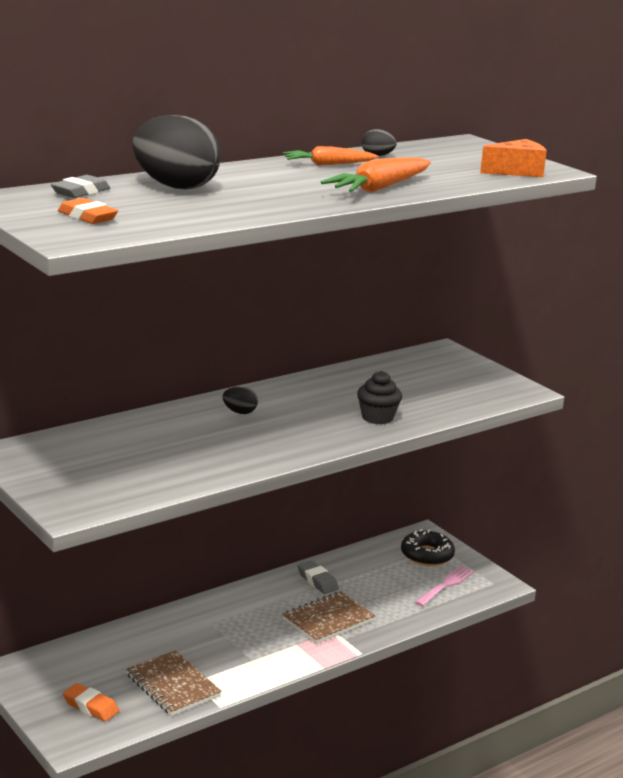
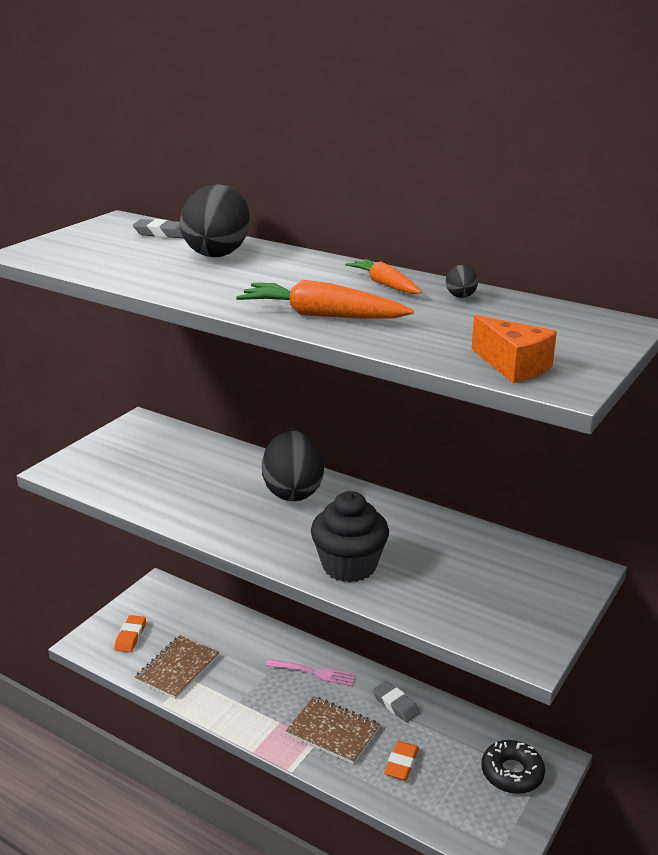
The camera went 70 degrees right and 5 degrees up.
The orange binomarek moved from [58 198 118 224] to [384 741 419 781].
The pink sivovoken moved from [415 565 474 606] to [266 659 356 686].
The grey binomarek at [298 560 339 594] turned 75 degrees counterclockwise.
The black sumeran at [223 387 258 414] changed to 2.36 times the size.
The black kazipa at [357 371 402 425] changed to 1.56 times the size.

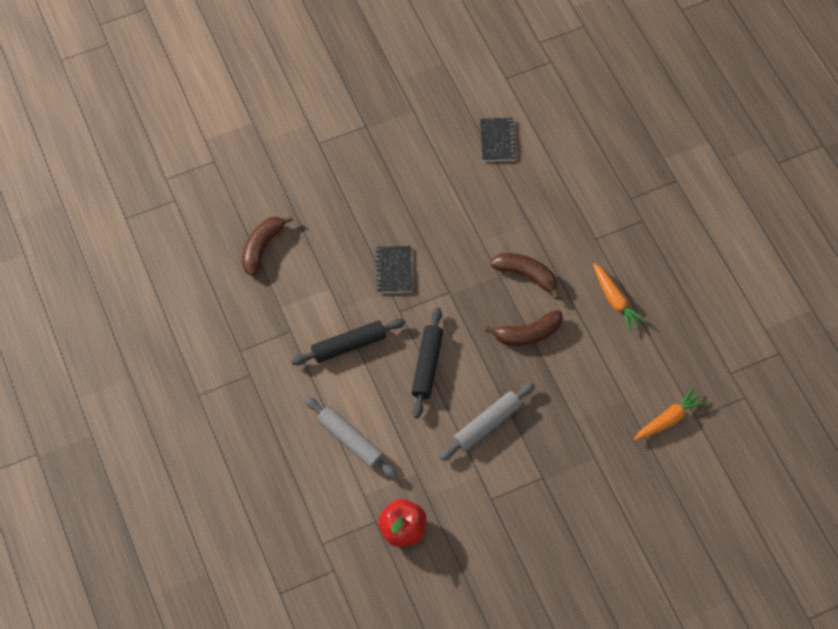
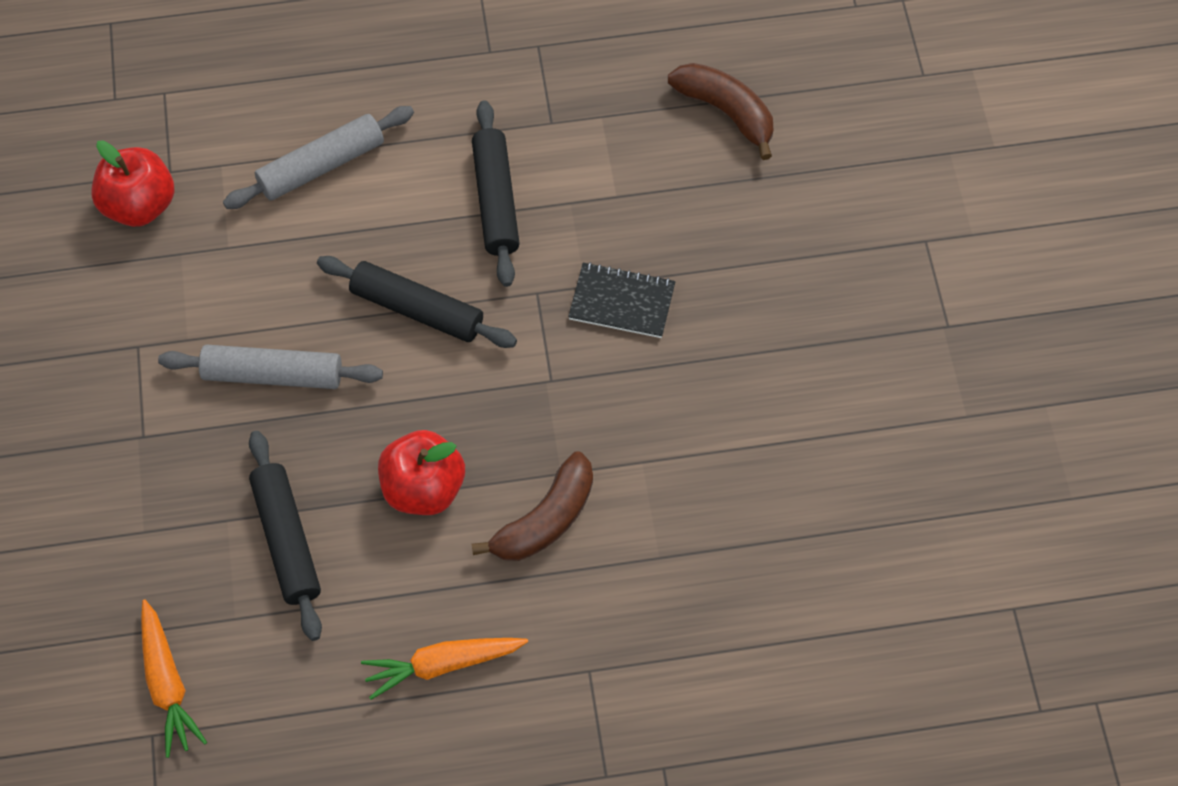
The camera went 105 degrees right and 0 degrees up.
The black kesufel at [480 118 517 161] disappeared.
The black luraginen at [249 431 322 641] appeared.
The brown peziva at [486 310 563 346] was replaced by the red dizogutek at [378 430 465 515].
The grey luraginen at [439 382 535 461] turned 60 degrees counterclockwise.

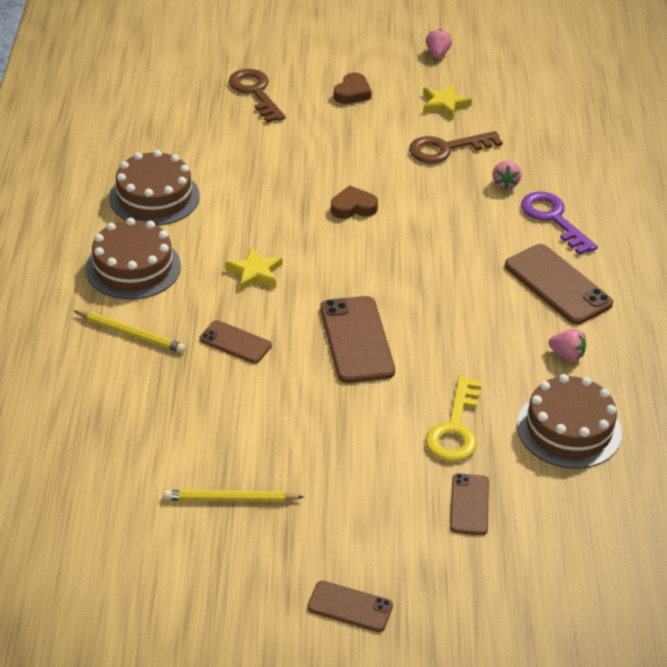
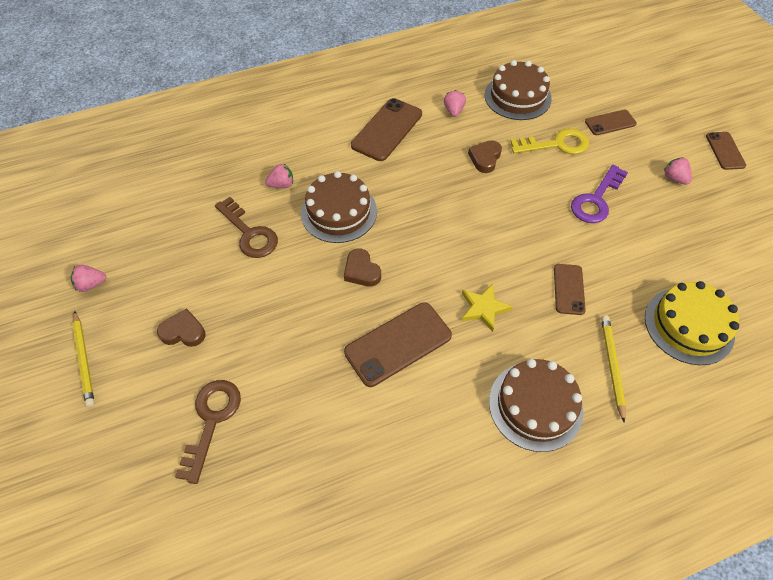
The camera went 110 degrees left and 15 degrees up.
The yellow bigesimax at [423 84 472 119] disappeared.
The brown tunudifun at [468 140 502 173] appeared.
The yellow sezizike at [645 281 739 365] appeared.
The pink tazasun at [664 157 692 185] appeared.
The brown sezizike moved from [109 150 200 226] to [301 171 377 243].
The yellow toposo moved from [163 490 304 502] to [72 311 95 407].
The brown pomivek moved from [320 296 395 383] to [344 302 452 387].
The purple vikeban moved from [521 192 598 255] to [571 165 628 223].
The brown vikeban at [229 69 286 123] turned 150 degrees clockwise.

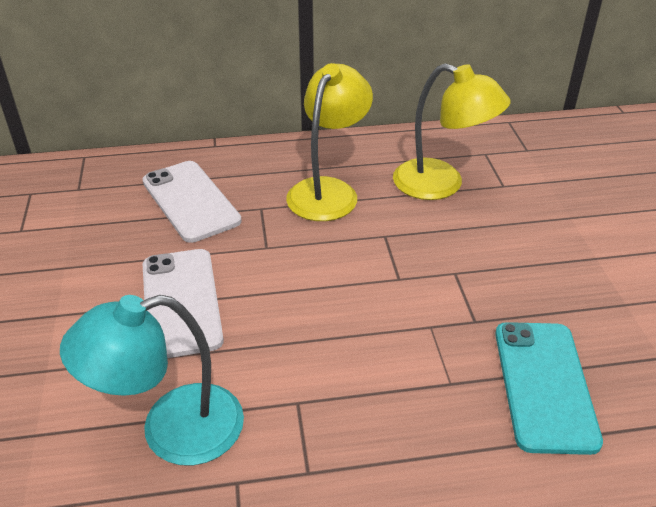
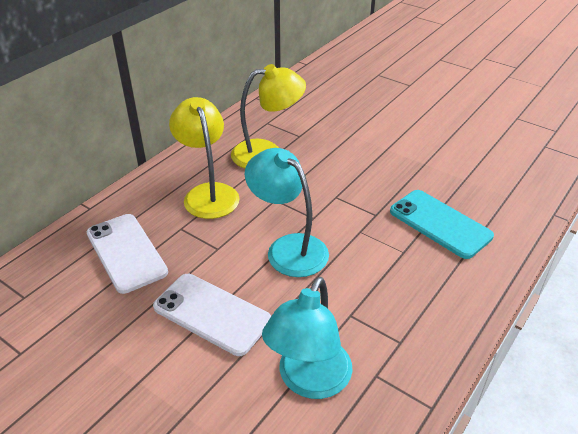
The camera went 45 degrees left and 0 degrees up.
The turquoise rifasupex at [245 148 329 277] appeared.
The white pomivek at [142 161 242 243] turned 45 degrees clockwise.

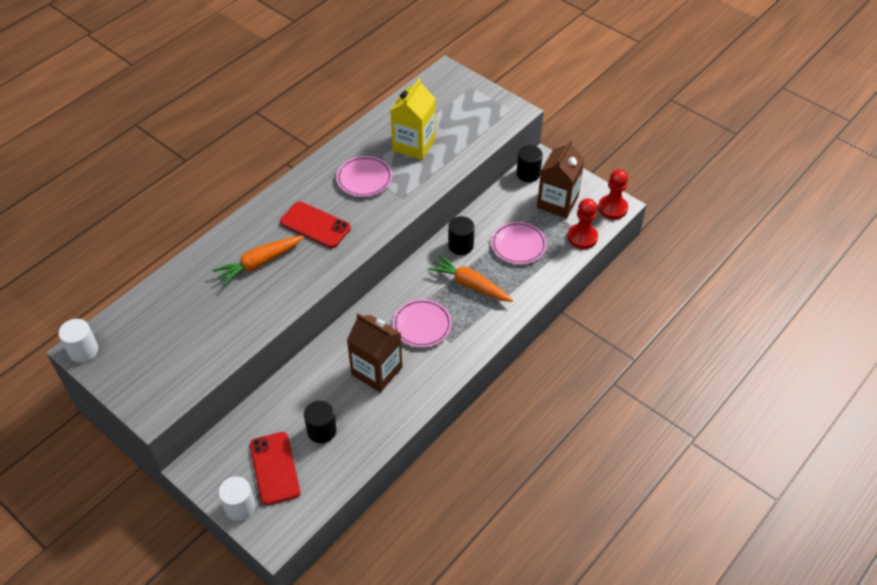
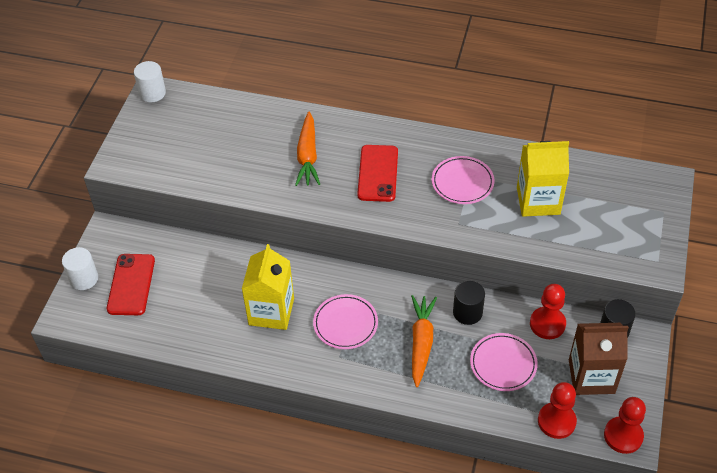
The camera went 65 degrees right and 0 degrees up.
The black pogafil at [304 401 337 443] disappeared.
The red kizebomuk at [530 284 566 339] appeared.
The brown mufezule at [347 313 402 392] became the yellow mufezule at [242 244 294 330].
The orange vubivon at [212 235 304 286] turned 120 degrees counterclockwise.
The red pomivek at [250 432 301 505] turned 45 degrees counterclockwise.

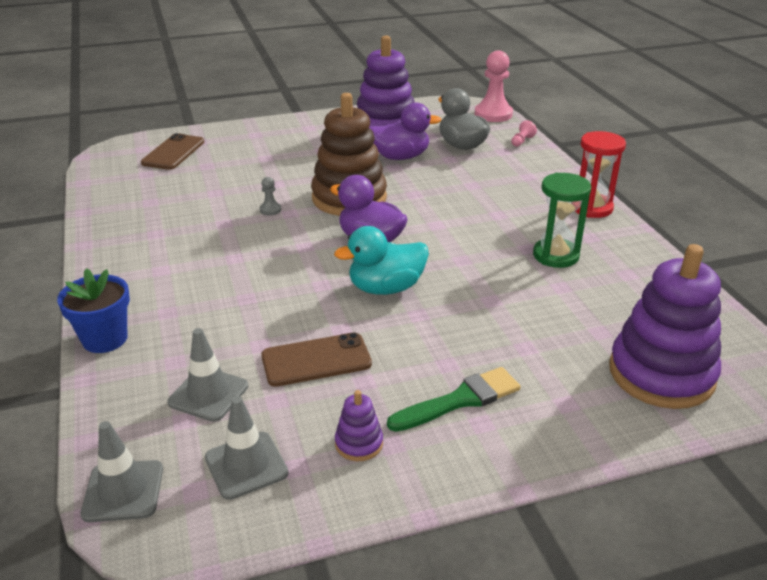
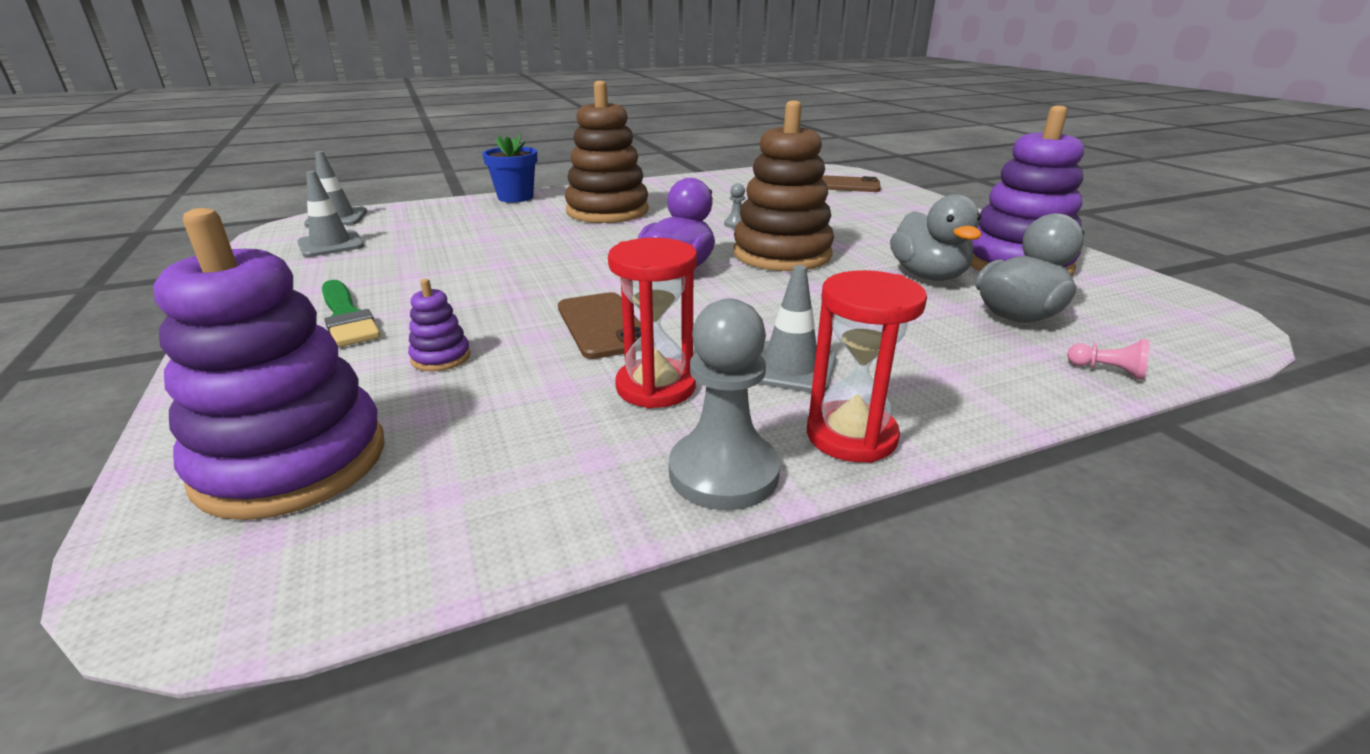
The camera went 85 degrees right and 5 degrees down.
The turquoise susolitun at [334 226 429 295] disappeared.
The pink kizebomuk at [475 50 513 122] disappeared.
The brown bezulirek at [565 81 649 223] appeared.
The grey kizebomuk at [669 298 780 510] appeared.
The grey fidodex moved from [167 328 248 422] to [758 265 836 393].
The brown pomivek moved from [261 332 372 387] to [558 292 641 359].
The purple bezulirek moved from [335 390 383 461] to [408 279 471 371].
The purple susolitun at [369 102 442 160] became the grey susolitun at [890 194 982 281].
The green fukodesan at [533 173 591 268] became the red fukodesan at [608 238 697 408].

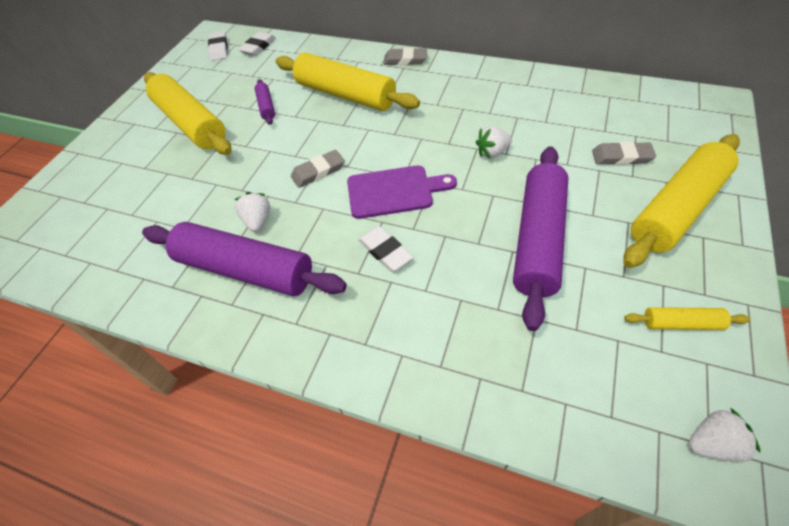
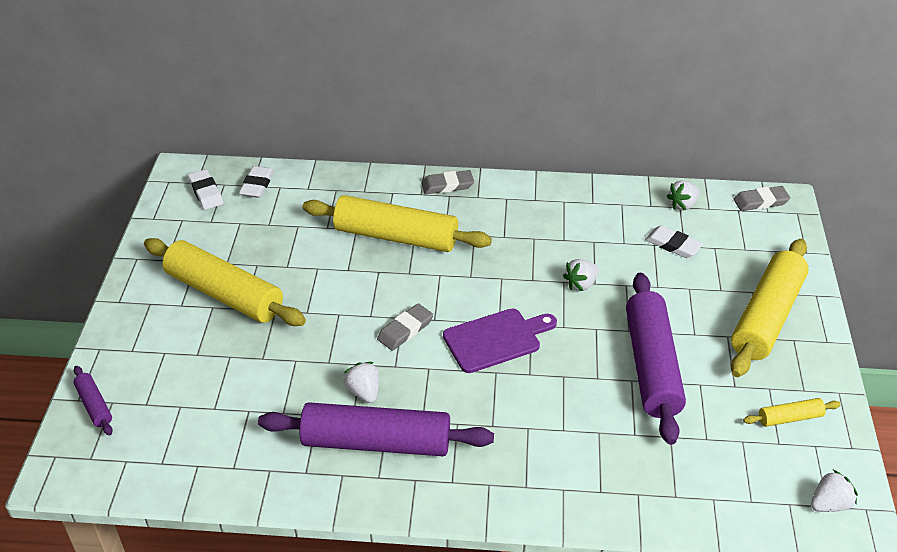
The camera went 20 degrees left and 10 degrees down.
The white tazasun at [666 181 700 210] appeared.
The purple luraginen moved from [255 79 275 125] to [73 366 113 436].
The white binomarek moved from [358 226 413 271] to [645 225 703 258].
The grey binomarek moved from [592 142 656 165] to [734 186 790 211].

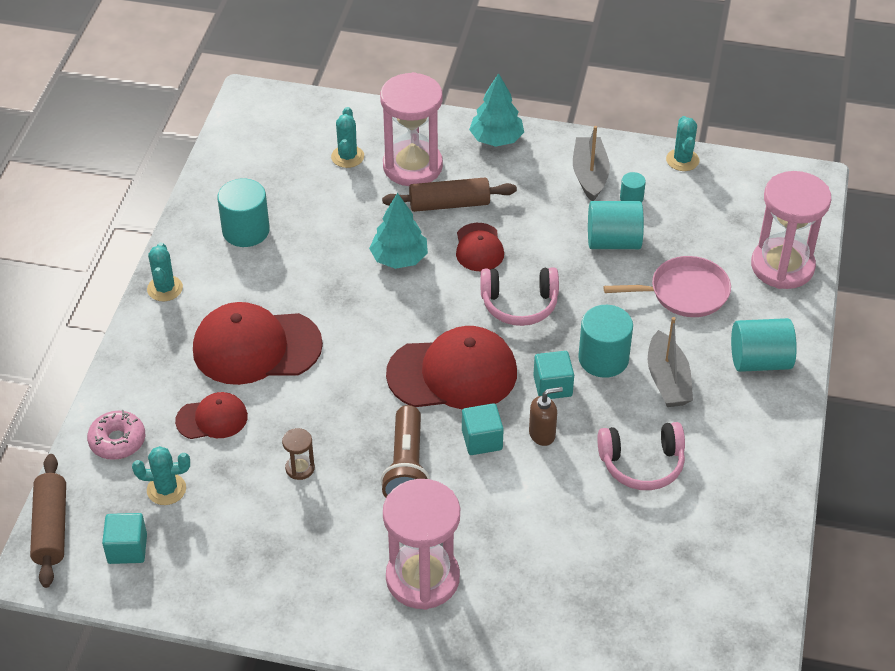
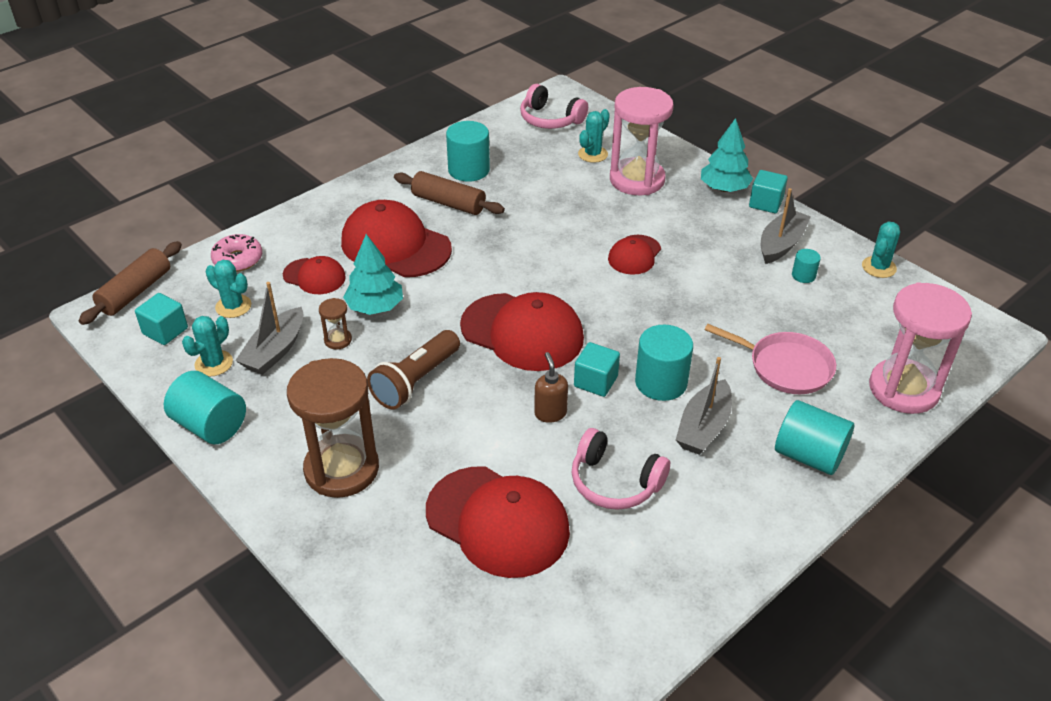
The camera went 35 degrees right and 5 degrees down.
The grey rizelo at [235 282 303 375] appeared.
The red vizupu at [426 467 570 578] appeared.
The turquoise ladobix moved from [147 243 183 301] to [182 316 233 376].
The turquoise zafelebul moved from [369 193 428 269] to [343 234 403 315].
The brown luraginen moved from [382 178 517 212] to [394 171 505 215].
The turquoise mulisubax moved from [462 403 504 455] to [749 170 788 213].
The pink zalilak moved from [480 267 559 326] to [520 84 588 129].
The turquoise pogafil moved from [588 201 644 249] to [164 371 246 444].
The pink fukodesan at [383 479 460 610] became the brown fukodesan at [287 358 379 498].
The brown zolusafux at [529 387 563 446] turned 120 degrees counterclockwise.

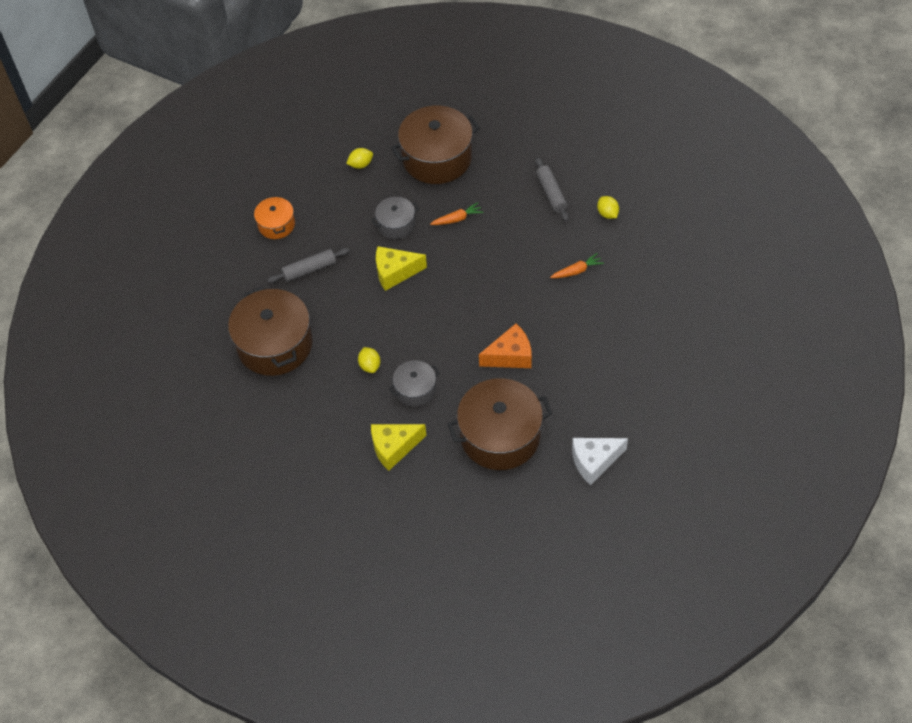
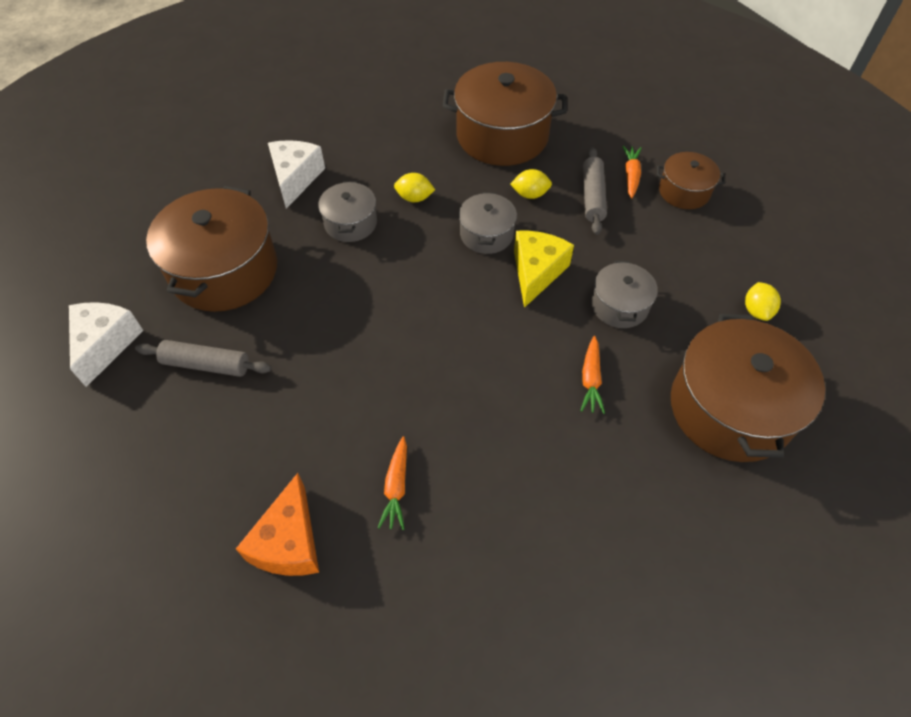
The camera went 115 degrees right and 0 degrees up.
The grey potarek at [459 192 517 254] appeared.
The orange vubivon at [622 146 641 198] appeared.
The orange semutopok moved from [479 324 532 368] to [236 473 319 576].
The grey luraginen moved from [535 157 569 221] to [135 340 272 377].
The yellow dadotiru moved from [597 196 619 219] to [510 169 552 199].
The orange potarek at [254 196 295 239] became the brown potarek at [657 152 725 209].
The yellow semutopok at [371 424 427 471] became the white semutopok at [268 140 325 209].

